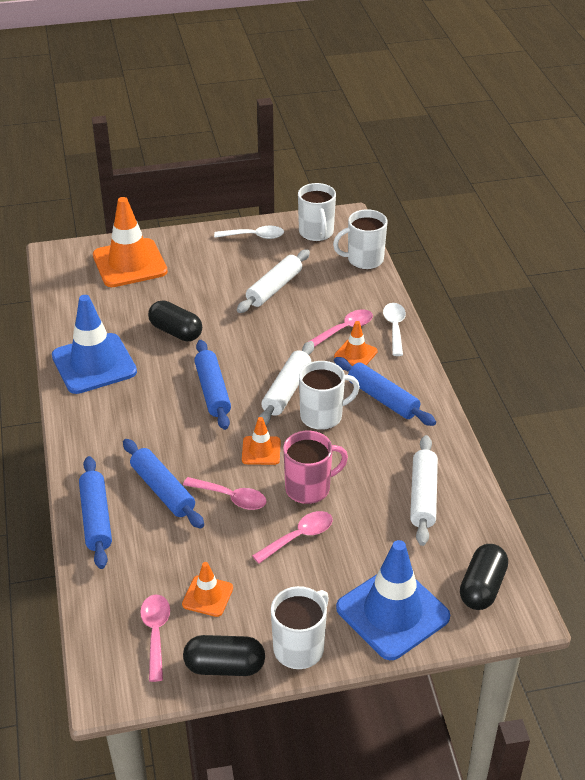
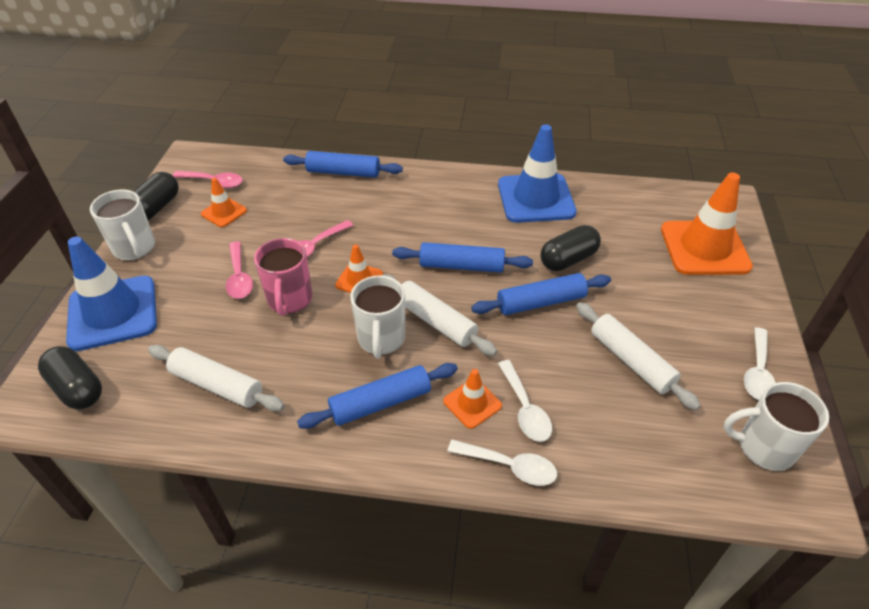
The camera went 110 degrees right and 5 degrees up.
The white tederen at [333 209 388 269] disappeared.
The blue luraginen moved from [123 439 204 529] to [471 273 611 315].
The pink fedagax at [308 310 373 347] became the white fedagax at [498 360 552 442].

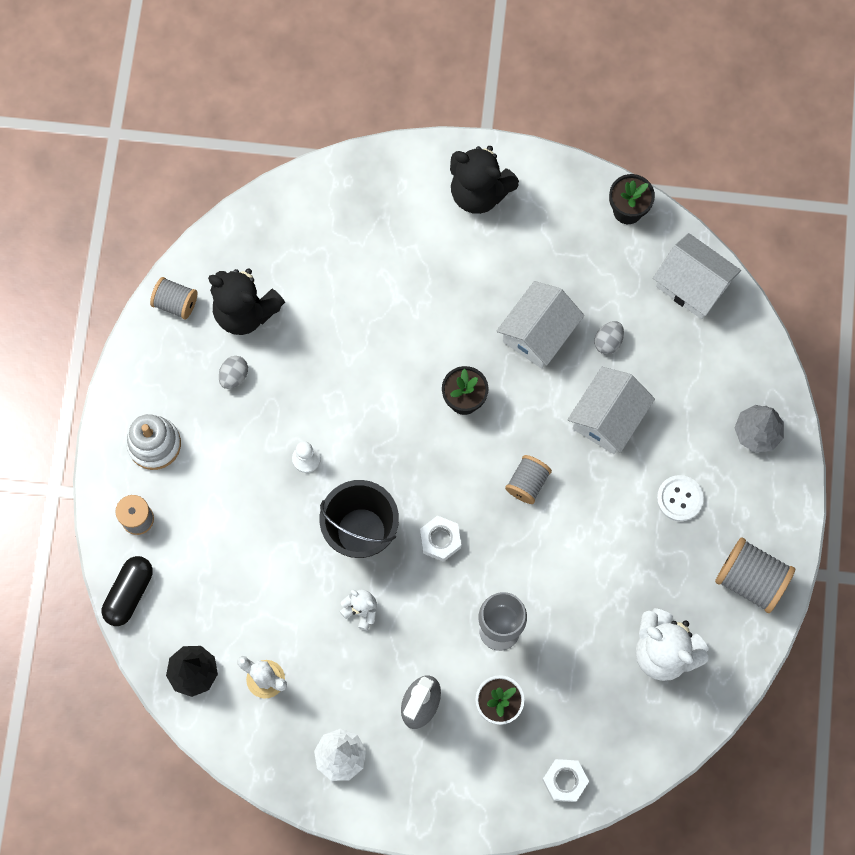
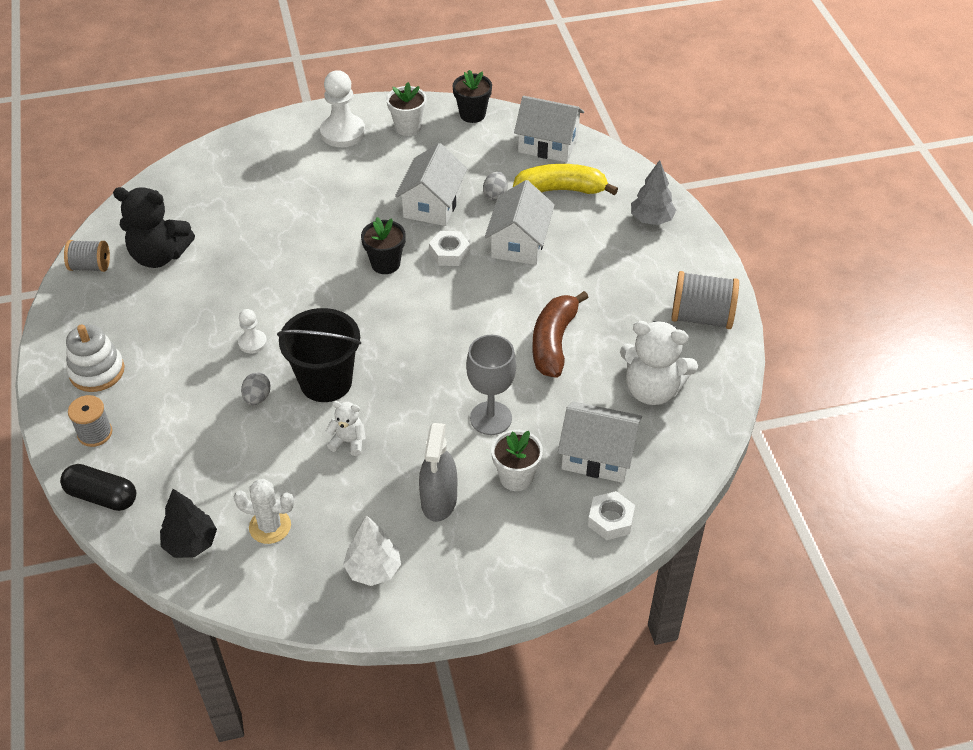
The camera went 20 degrees left and 25 degrees down.
The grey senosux at [505 455 552 504] disappeared.
The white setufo at [657 475 704 521] disappeared.
The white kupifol at [386 82 427 136] appeared.
The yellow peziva at [513 164 618 195] appeared.
The brown peziva at [532 291 589 378] appeared.
The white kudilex at [558 401 642 483] appeared.
The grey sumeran moved from [219 356 248 389] to [241 372 271 405].
The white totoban moved from [420 516 461 562] to [429 231 470 266].
The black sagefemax at [450 146 519 214] was replaced by the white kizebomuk at [320 70 365 147].
The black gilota at [102 556 153 626] turned 75 degrees counterclockwise.

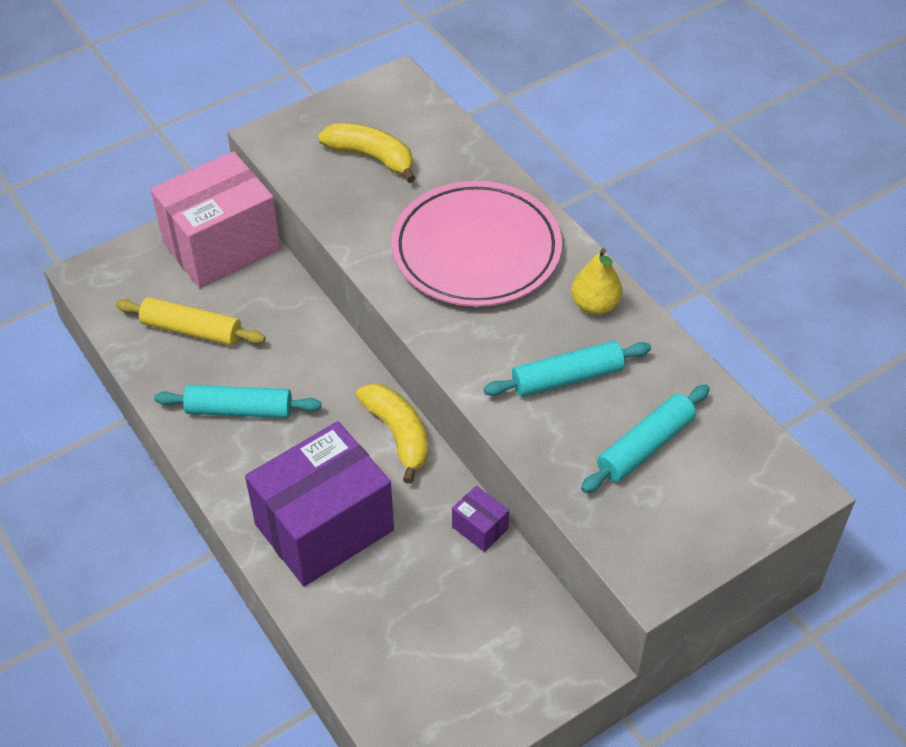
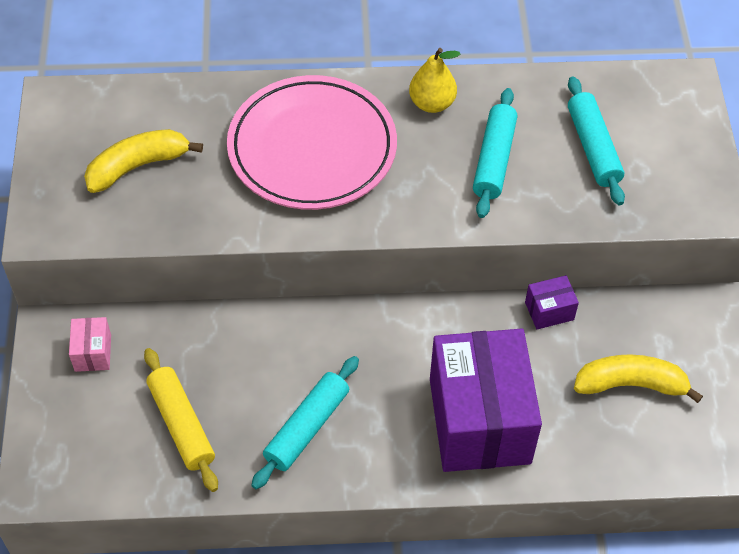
The camera went 60 degrees left and 5 degrees up.
The yellow peziva moved from [356 384 428 484] to [574 354 703 403].
The yellow luraginen at [116 297 266 346] turned 75 degrees counterclockwise.
The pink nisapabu at [151 151 281 288] changed to 0.40 times the size.

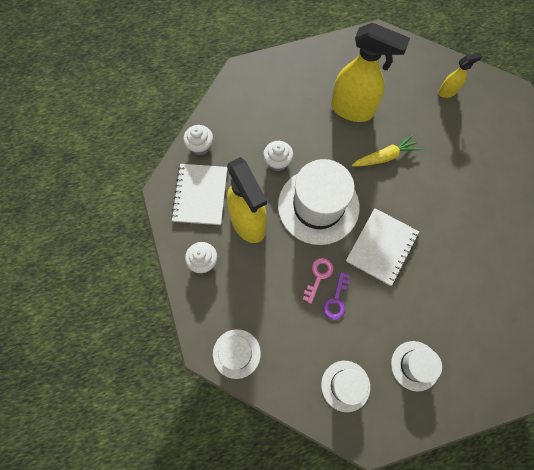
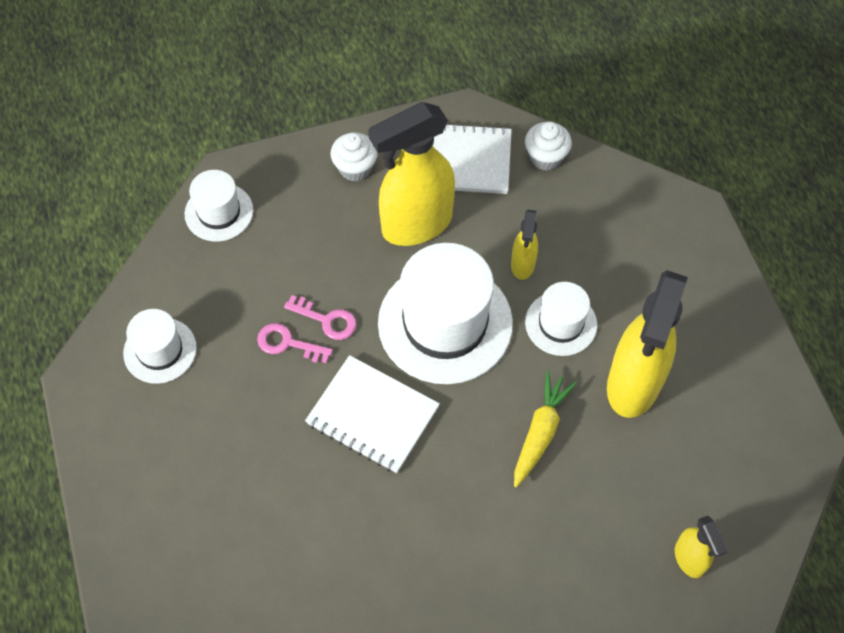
The camera went 90 degrees right and 10 degrees down.
The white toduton moved from [391 341 442 392] to [525 282 597 356].
The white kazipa at [263 141 293 171] was replaced by the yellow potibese at [511 209 538 280].
The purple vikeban at [323 272 350 320] became the pink vikeban at [257 323 333 363].
The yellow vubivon at [351 135 421 167] turned 135 degrees counterclockwise.

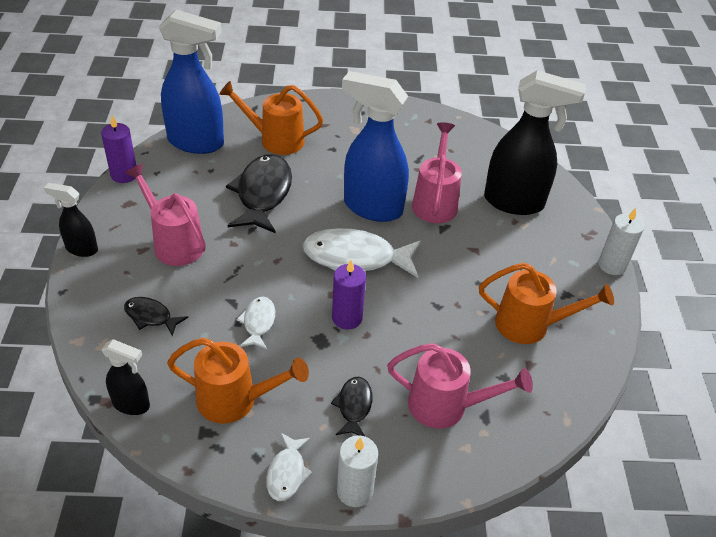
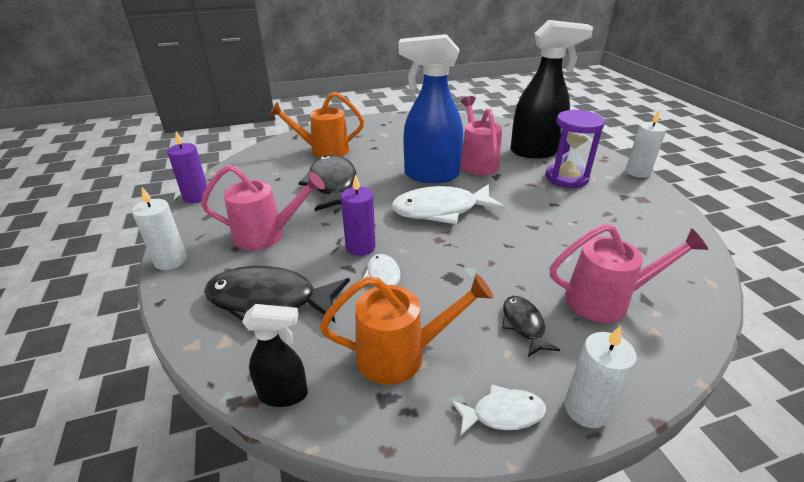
The camera went 15 degrees left and 10 degrees down.
The blue potibese at [159 10 224 154] disappeared.
The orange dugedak at [479 263 614 344] disappeared.
The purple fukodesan at [545 109 605 188] appeared.
The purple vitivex moved from [332 260 366 330] to [341 174 375 256].
The black potibese at [44 183 98 257] was replaced by the white vitivex at [132 187 187 270].
The pink dugedak at [125 163 206 266] turned 150 degrees clockwise.
The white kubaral at [266 432 312 501] turned 90 degrees counterclockwise.
The black kubaral at [124 297 188 336] changed to 1.96 times the size.

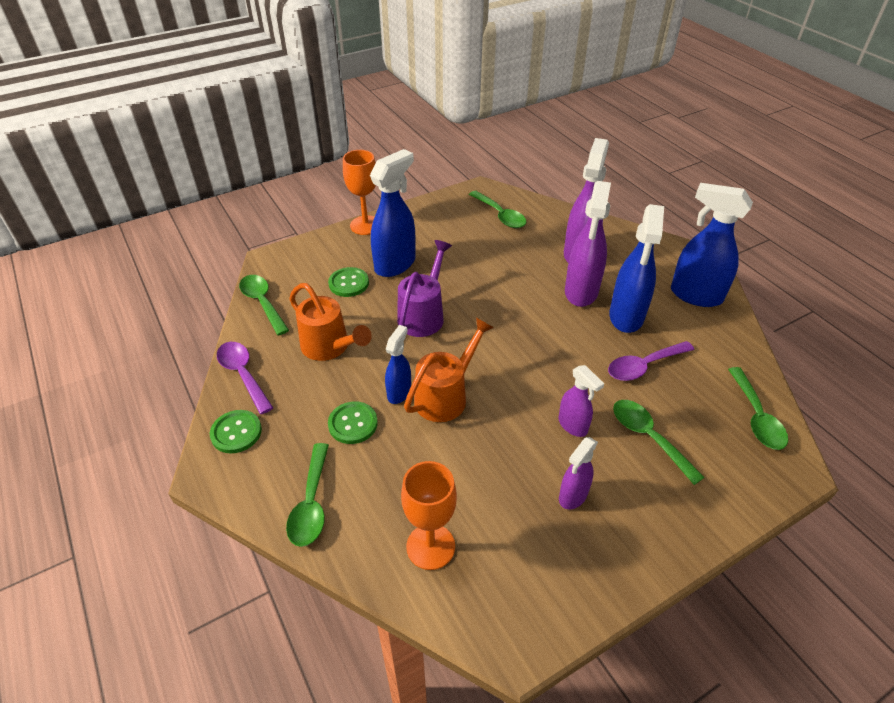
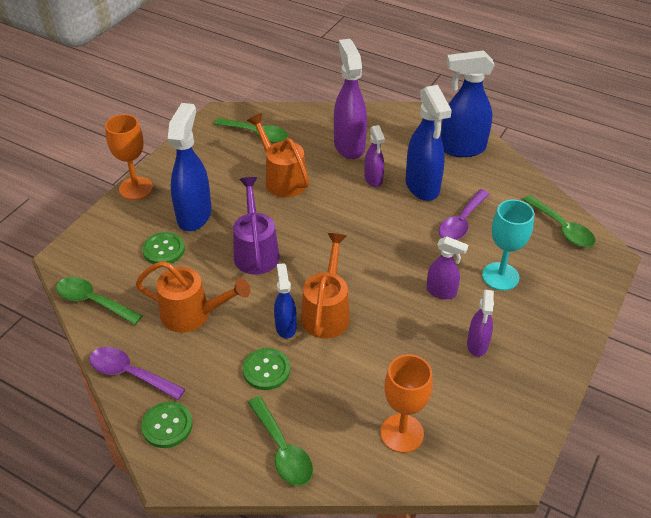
The camera went 30 degrees left and 0 degrees up.
The orange dugedak at [247 113 309 197] appeared.
The green fedagax at [613 400 705 485] was replaced by the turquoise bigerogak at [482 200 534 291].
The purple potibese at [565 181 611 307] changed to 0.56 times the size.

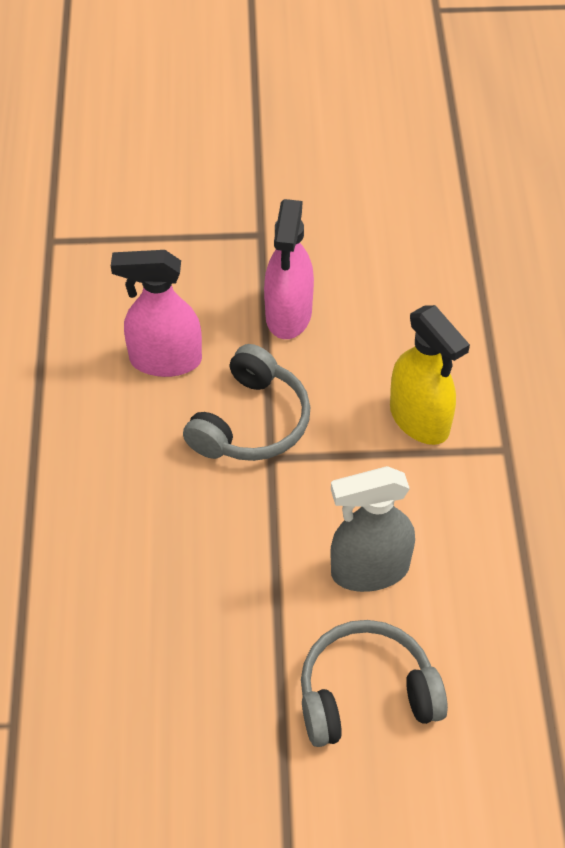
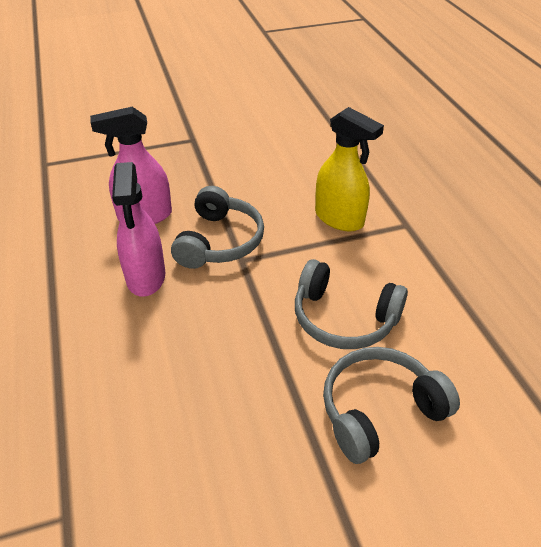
The camera went 15 degrees left and 10 degrees down.
The pink potibese moved from [264 199 314 339] to [112 162 165 297].
The grey potibese at [330 466 415 592] was replaced by the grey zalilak at [295 259 408 349].

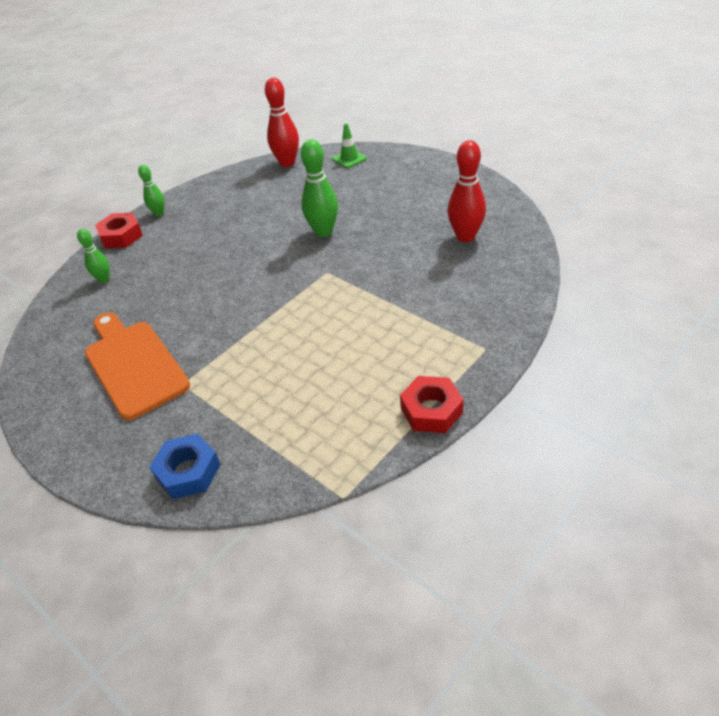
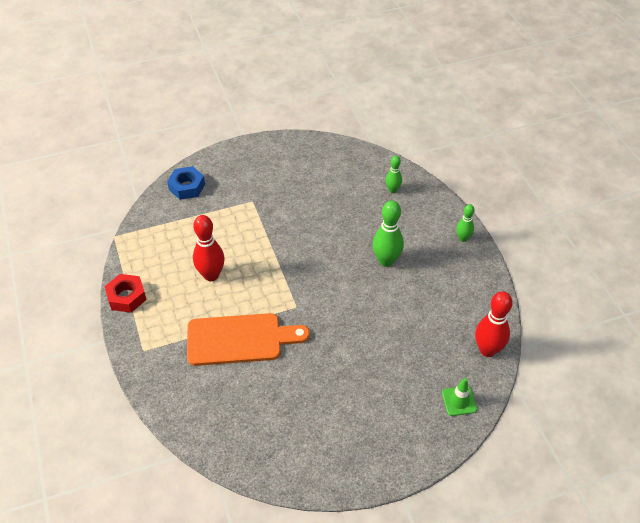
The camera went 115 degrees right and 5 degrees up.
The red totoban at [95 212 143 248] disappeared.
The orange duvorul moved from [85 312 190 420] to [187 313 310 366].
The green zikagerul moved from [301 139 338 237] to [373 200 404 267].
The red zikagerul moved from [447 140 486 242] to [193 215 225 281].

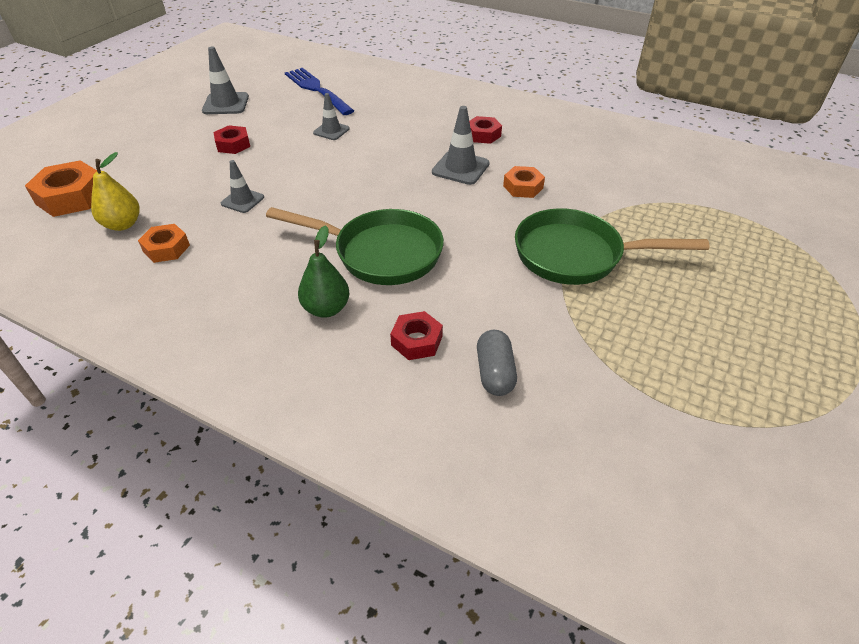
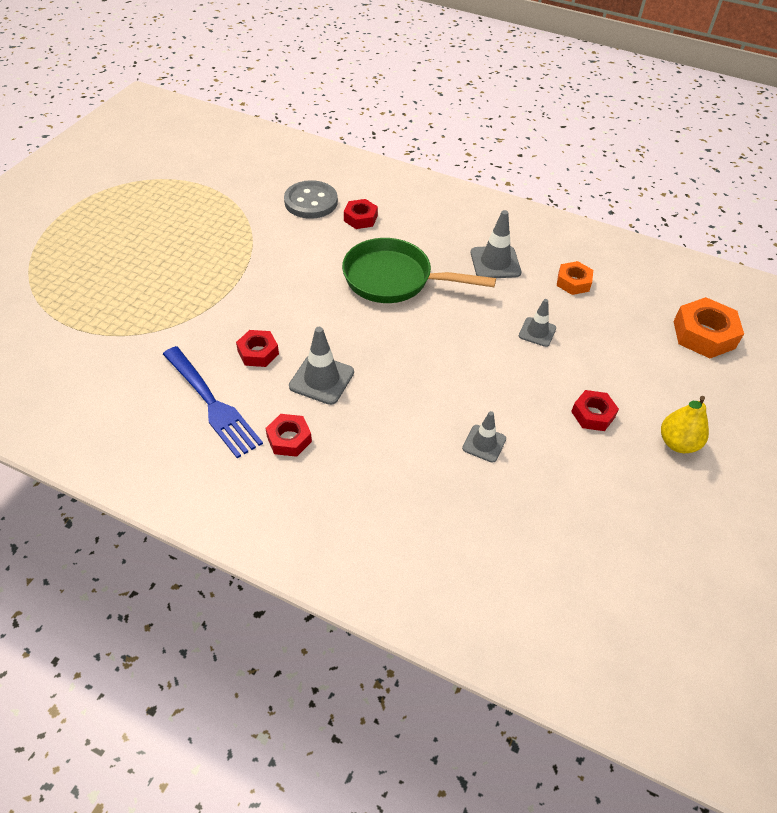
The camera went 175 degrees right and 5 degrees up.
The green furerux at [298 225 349 318] disappeared.
The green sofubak at [515 208 710 285] disappeared.
The yellow furerux moved from [91 152 140 231] to [661 396 709 453].
The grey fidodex moved from [202 46 249 114] to [471 210 521 278].
The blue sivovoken moved from [285 68 354 115] to [163 346 263 458].
The grey gilota at [477 330 517 396] was replaced by the grey setufo at [284 180 338 219].
The orange totoban at [503 166 545 198] became the red totoban at [236 330 279 367].

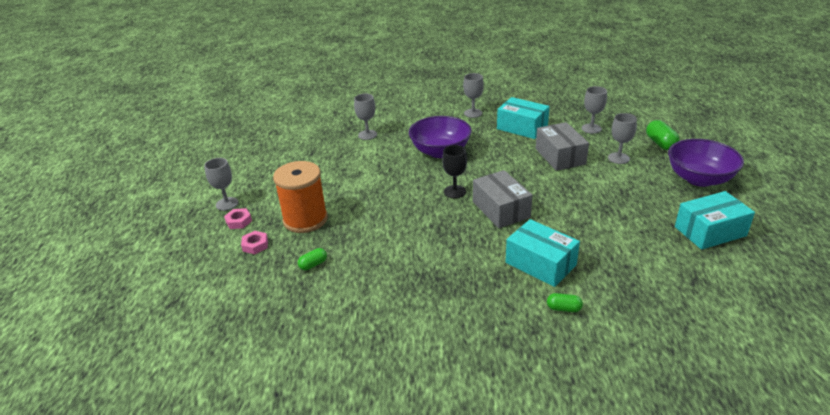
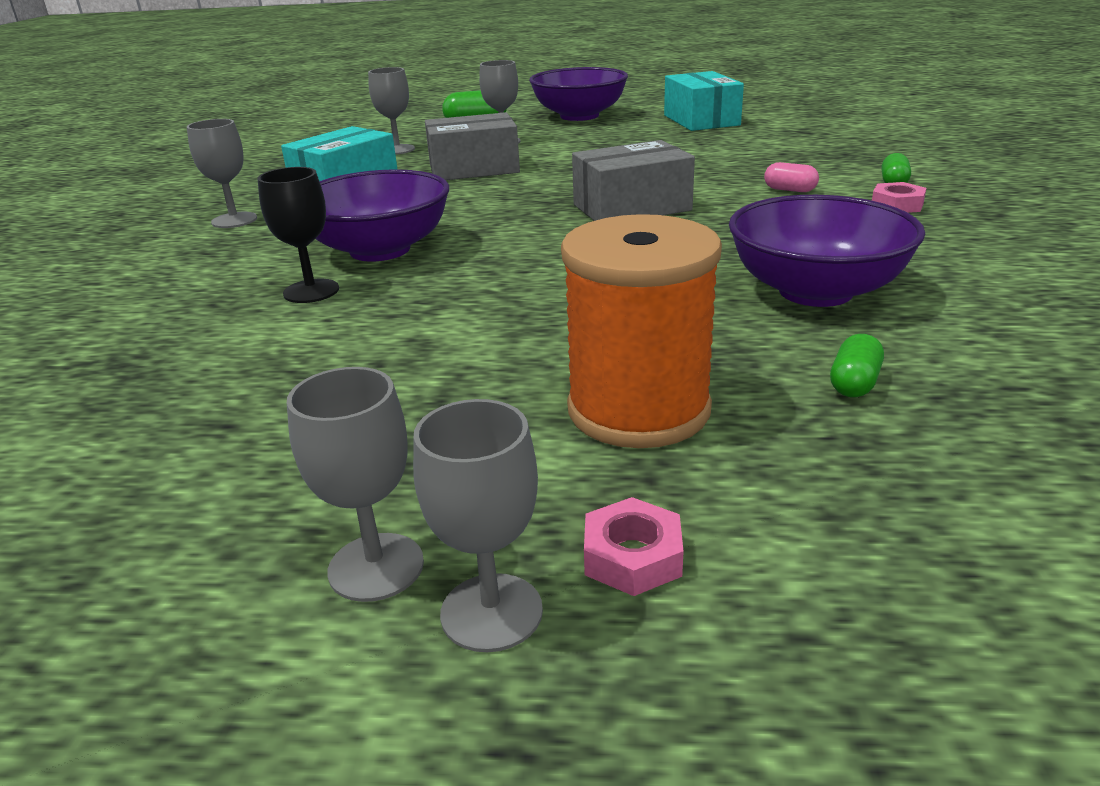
The camera went 85 degrees left and 5 degrees down.
The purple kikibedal at [729 195 925 307] appeared.
The pink totoban moved from [241 231 268 254] to [872 182 926 213].
The grey bigerogak moved from [354 94 377 140] to [287 367 424 602].
The black bigerogak moved from [442 145 467 198] to [257 167 339 303].
The turquoise nisapabu at [506 219 580 287] was replaced by the pink gilota at [764 162 819 192].
The green gilota at [298 248 327 270] turned 60 degrees clockwise.

